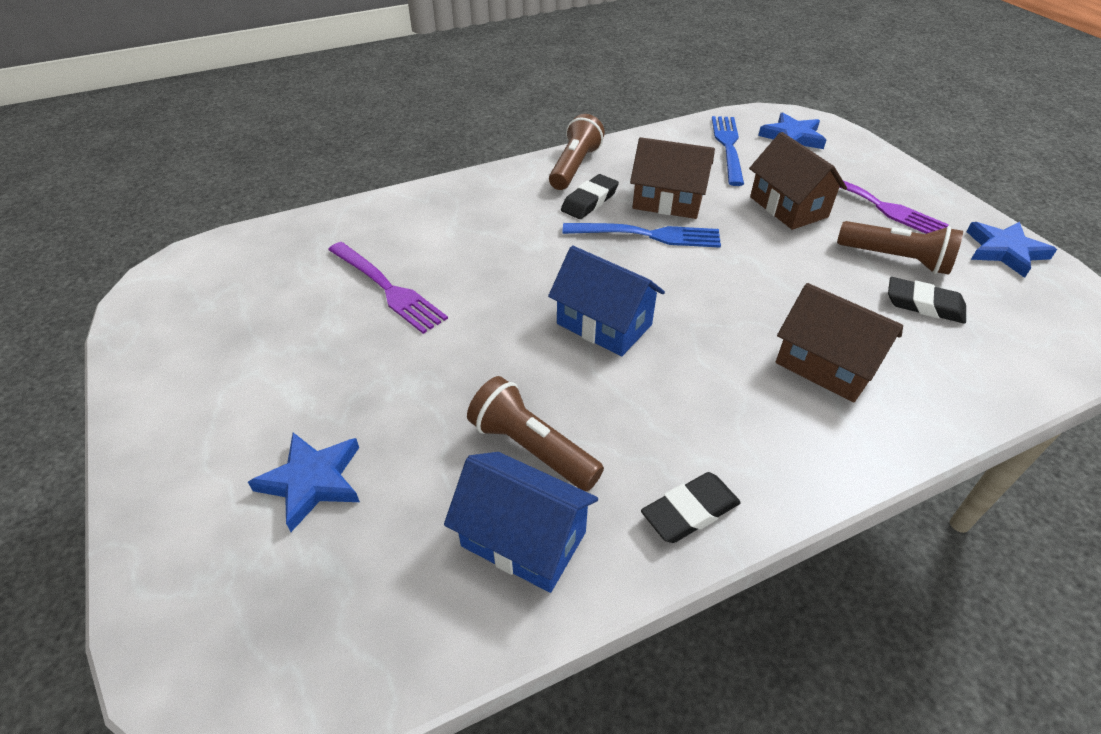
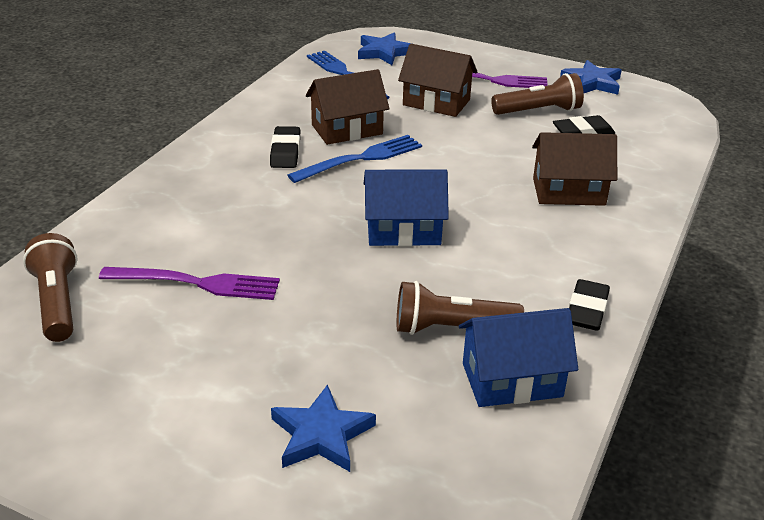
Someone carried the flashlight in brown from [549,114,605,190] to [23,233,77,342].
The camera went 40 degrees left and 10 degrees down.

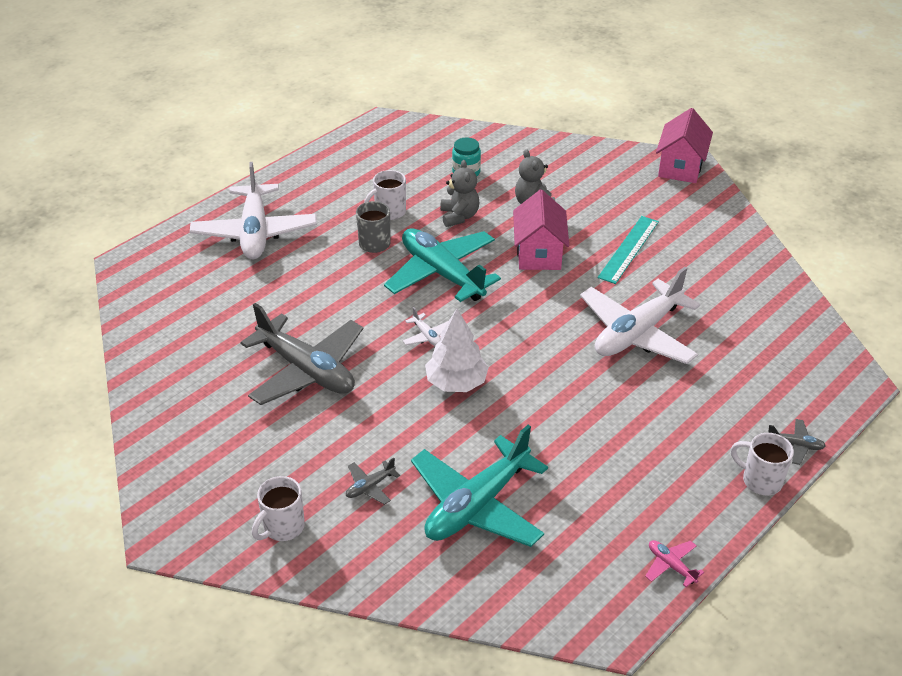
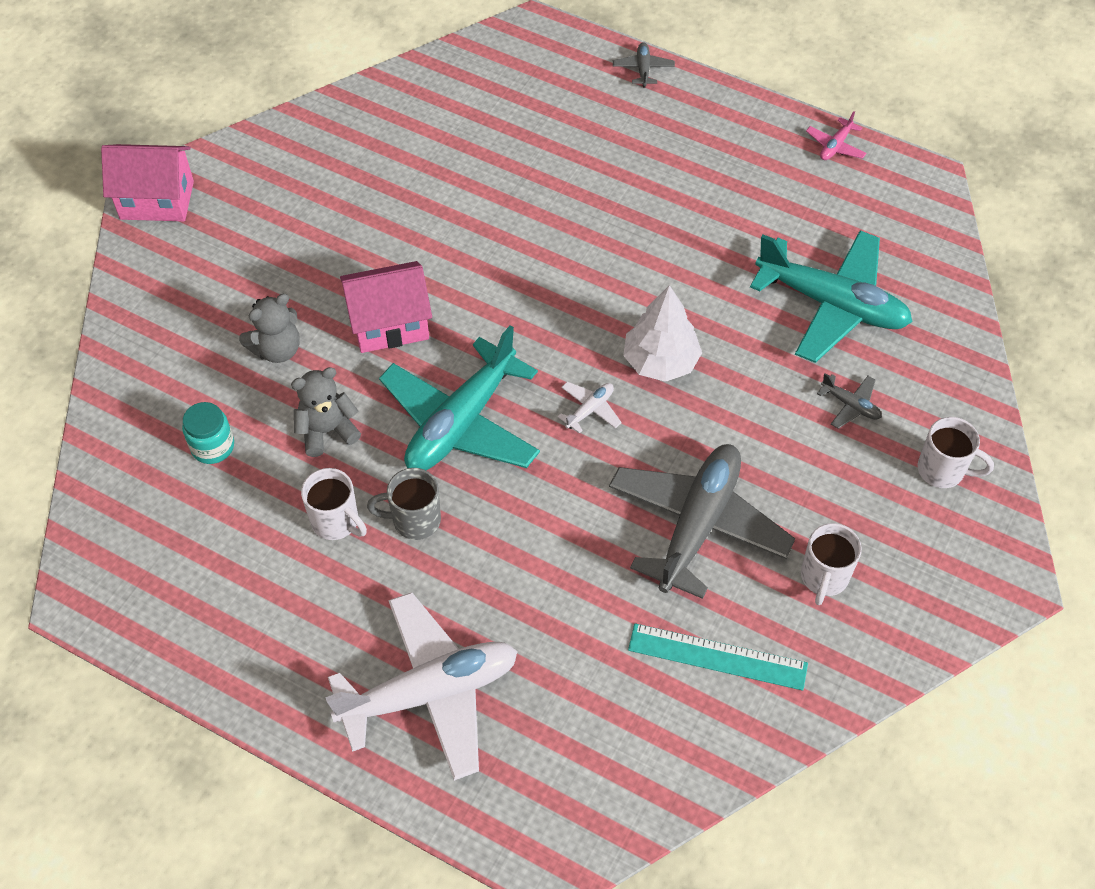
Someone carried the ruler in turquoise from [598,216,659,284] to [628,623,808,691].
Someone carried the mug in white from [731,433,794,495] to [801,523,862,605].
Someone took away the plane in white at [580,267,700,364].
The camera went 105 degrees left and 15 degrees up.

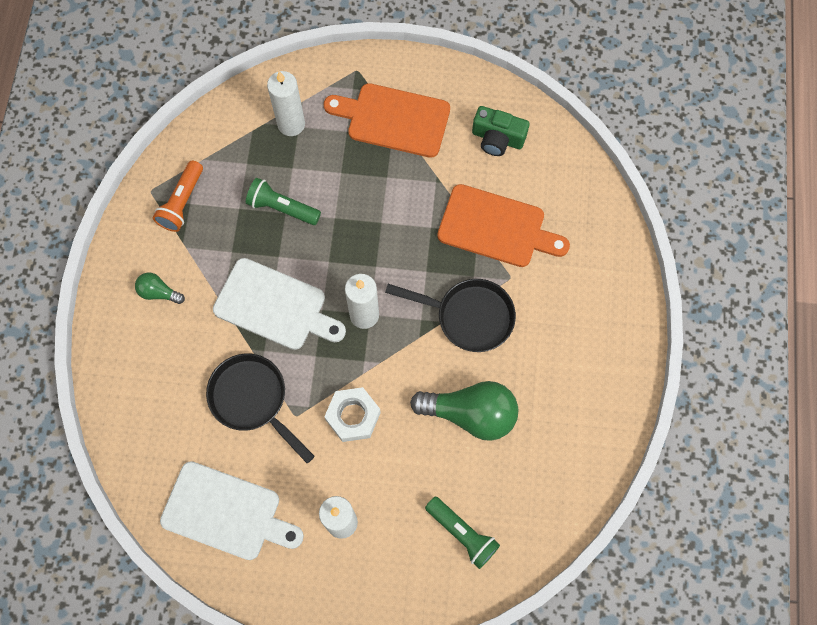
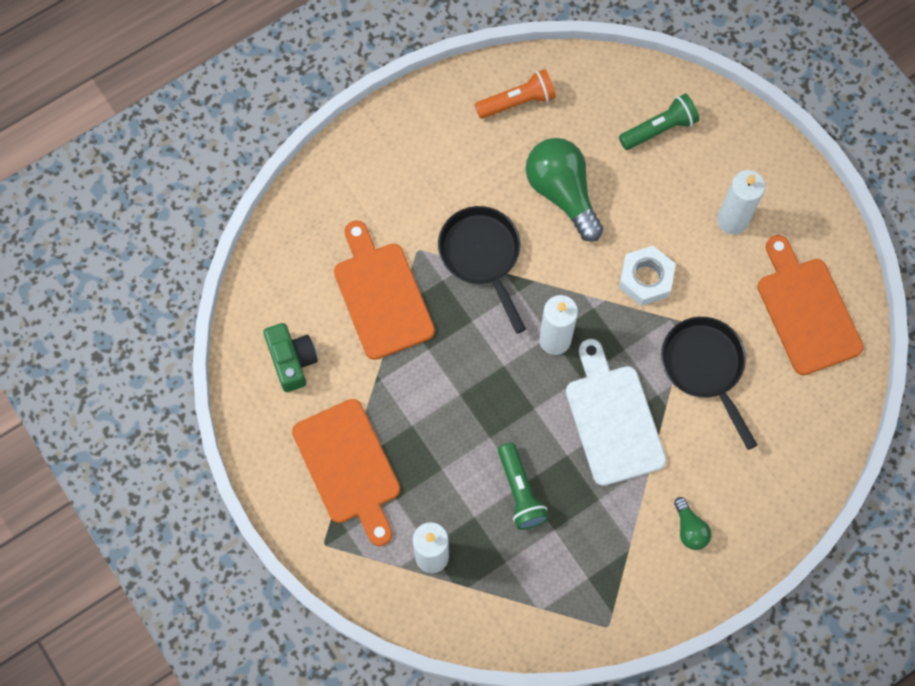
Someone carried the flashlight in orange from [153,161,203,232] to [475,69,556,119].
Someone rotated the flashlight in green at [425,497,500,569] by 60 degrees clockwise.
Someone rotated the pan in black at [206,354,315,463] by 150 degrees clockwise.
Someone repainted the cutting board in white at [160,461,304,560], which became the cutting board in orange at [757,235,864,375].
The camera went 130 degrees left and 0 degrees up.

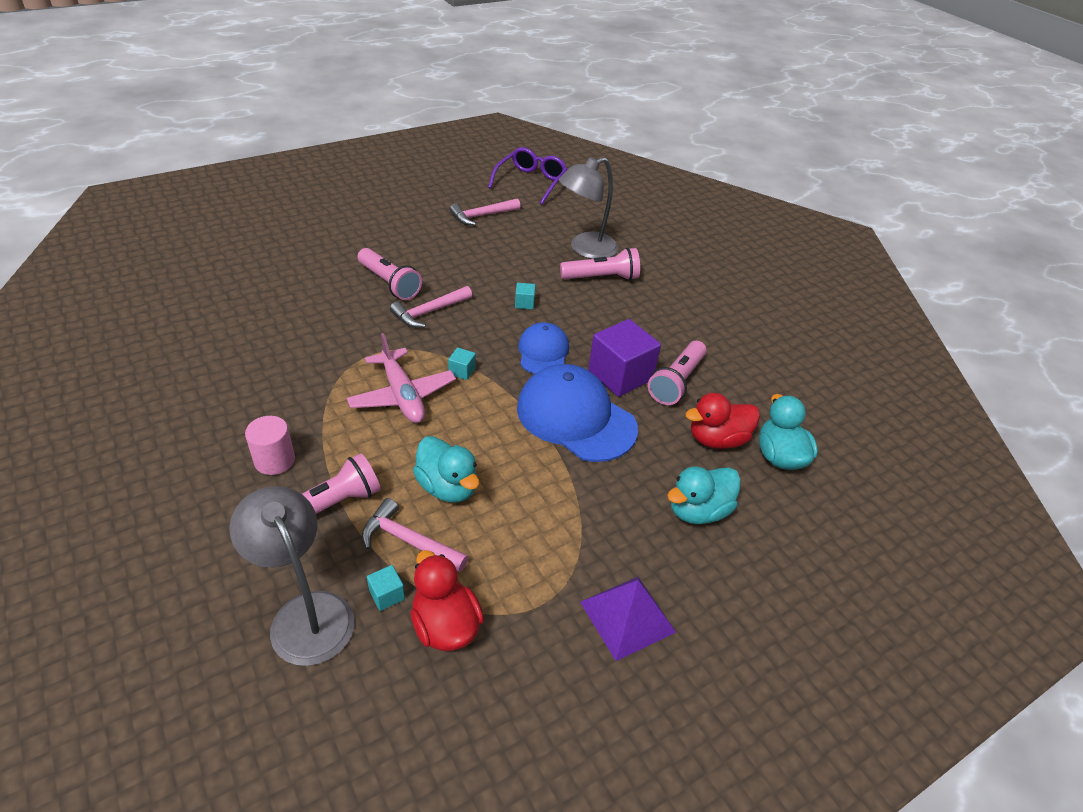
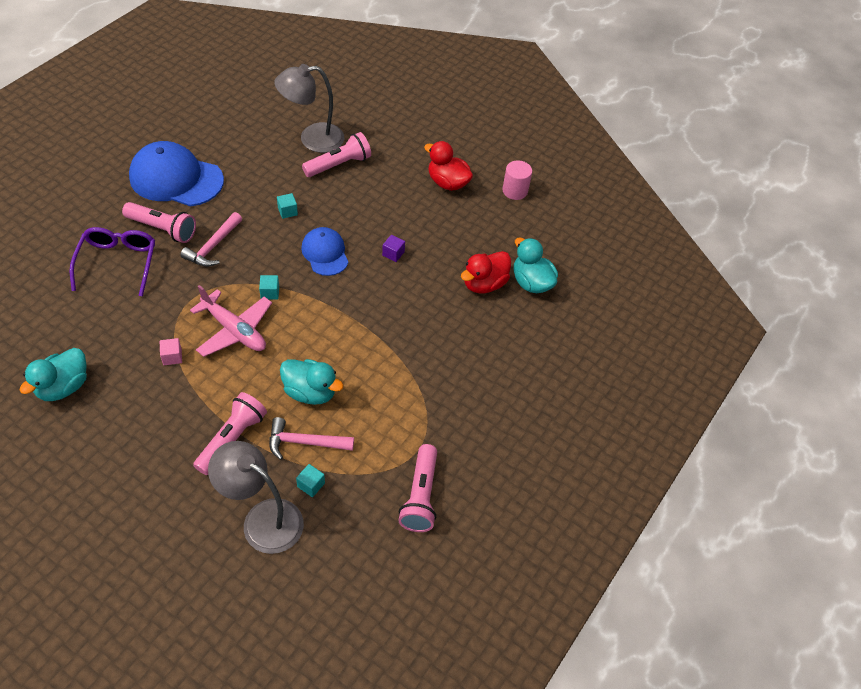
Someone carried the duck in turquoise from [667,466,741,524] to [20,348,87,401].
Someone carried the glasses in purple from [488,147,568,205] to [70,227,155,297].
Someone carried the cap in blue from [517,364,638,462] to [129,141,224,206].
Someone put down the cube in pink at [160,338,182,365].
Someone rotated the lamp in grey at [559,157,619,259] by 45 degrees clockwise.
Someone scaled the cube in purple at [588,319,661,397] by 0.43.
Someone carried the flashlight in pink from [648,341,707,405] to [399,444,437,532].
Someone carried the duck in red from [410,550,484,651] to [424,141,473,191].
Someone carried the cylinder in pink from [245,416,295,475] to [502,160,532,200].
Someone took away the hammer in pink at [449,198,520,225].
Someone took away the pyramid in purple at [580,577,676,661].
The camera went 25 degrees left and 10 degrees up.

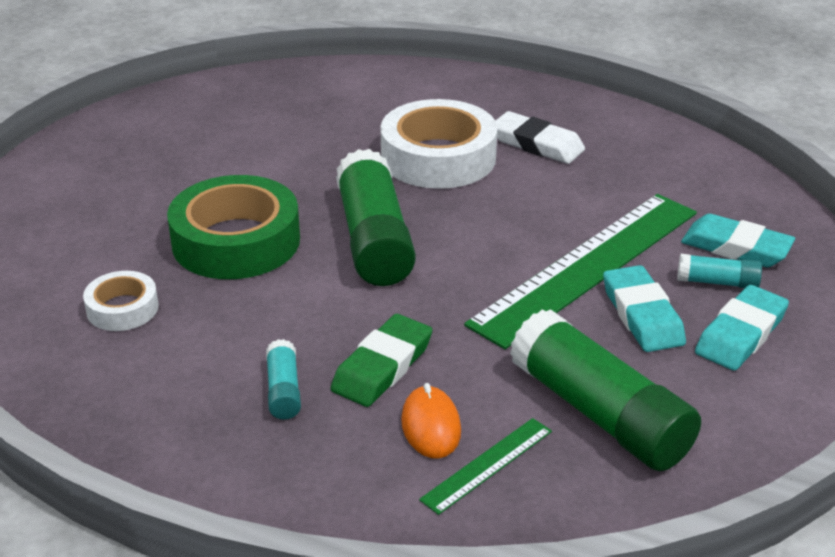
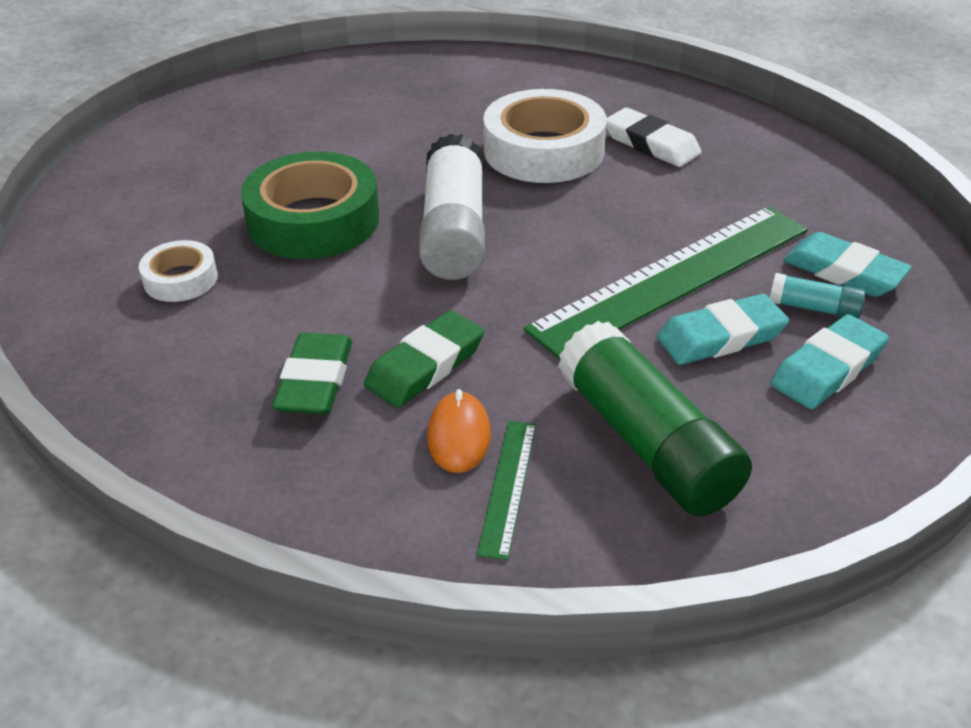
Someone swapped the glue stick in turquoise at [266,339,301,419] for the eraser in green at [272,333,352,414].
Someone repainted the glue stick in green at [336,149,416,286], which became the glue stick in white at [419,134,485,280].
Someone rotated the ruler in green at [419,418,552,515] by 45 degrees counterclockwise.
Someone rotated the eraser in turquoise at [603,265,686,352] by 75 degrees clockwise.
The camera went 10 degrees right and 5 degrees up.

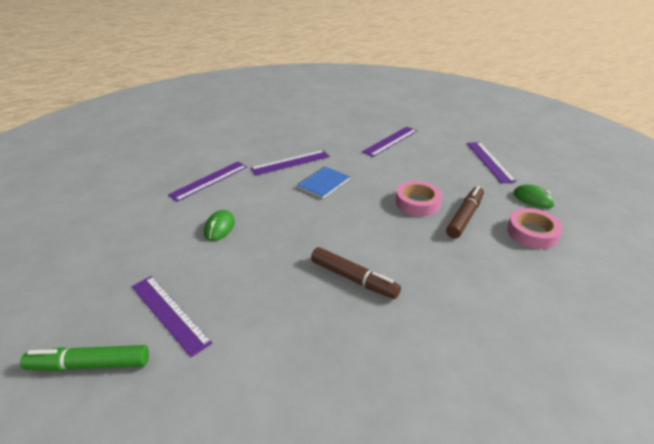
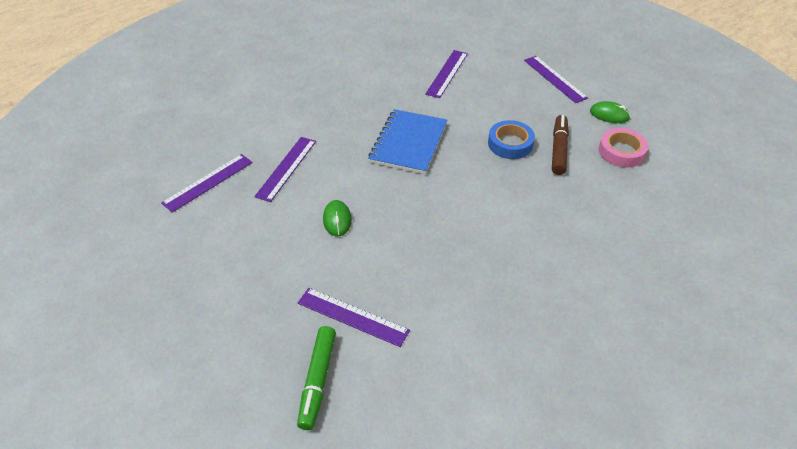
Someone carried the ruler in purple from [250,150,330,176] to [161,154,253,213].
Someone rotated the marker in green at [20,345,149,371] by 60 degrees counterclockwise.
Someone scaled the notebook in blue at [297,167,350,199] by 1.67.
Someone repainted the tape in pink at [396,181,443,216], which became the tape in blue at [488,120,535,159].
Someone took away the marker in brown at [311,247,401,299].
The camera went 20 degrees left and 10 degrees up.

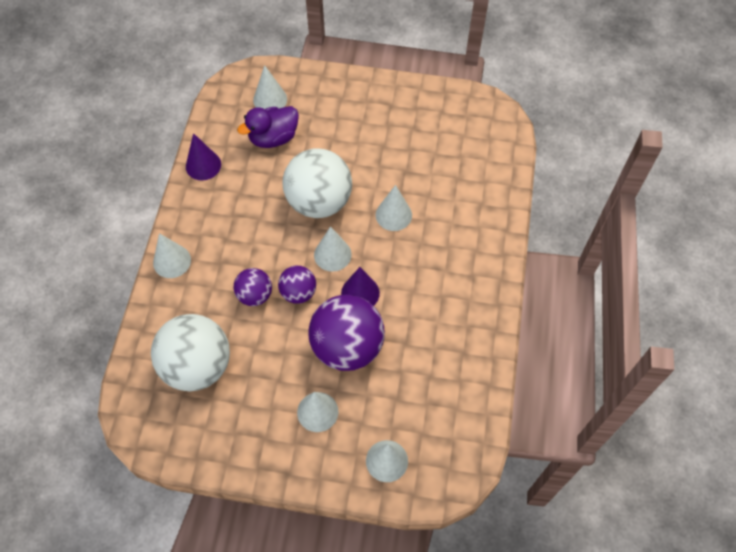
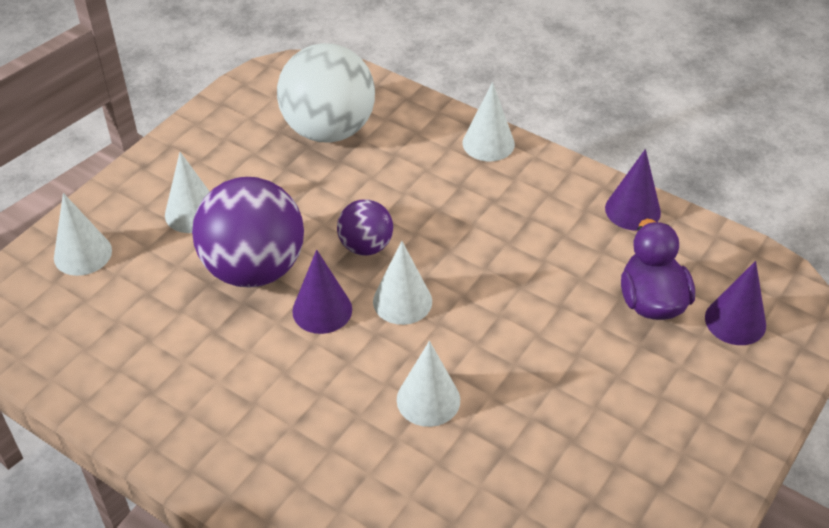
Someone repainted the cone in white at [253,65,287,109], which became the cone in purple at [705,261,766,345].
Someone took away the ball in purple at [234,268,272,306].
Someone took away the ball in white at [283,149,352,218].
The camera went 115 degrees right and 15 degrees down.

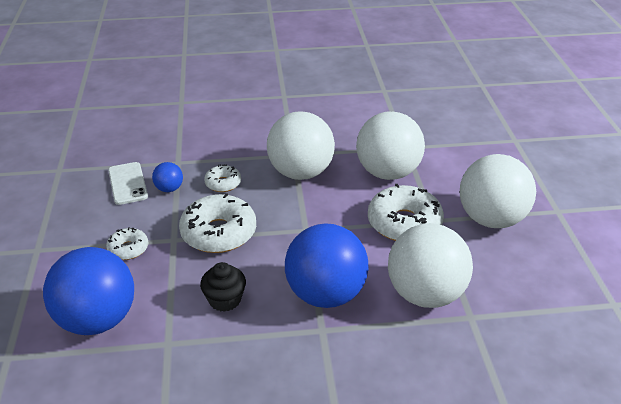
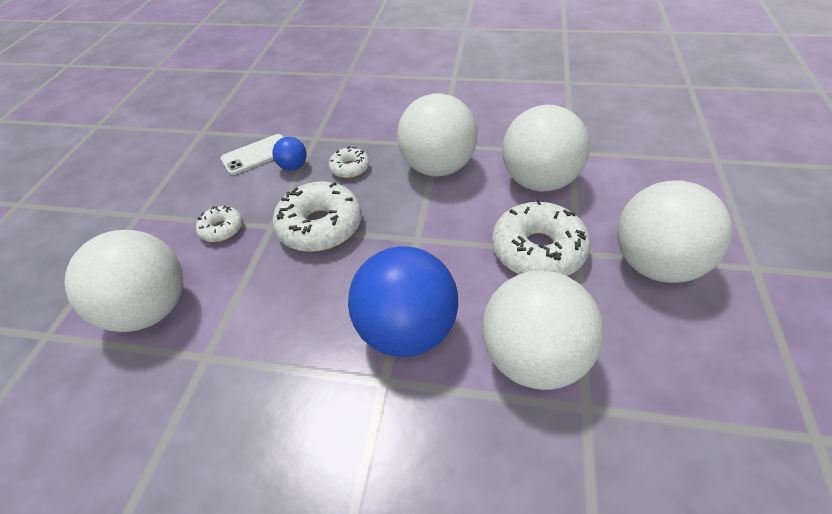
Someone repainted the ball in blue at [43,247,134,335], which became the ball in white at [64,230,183,332].
Someone rotated the phone in white at [108,162,148,205] by 60 degrees clockwise.
Someone took away the cupcake in black at [200,262,246,312].
The camera went 20 degrees right and 10 degrees up.

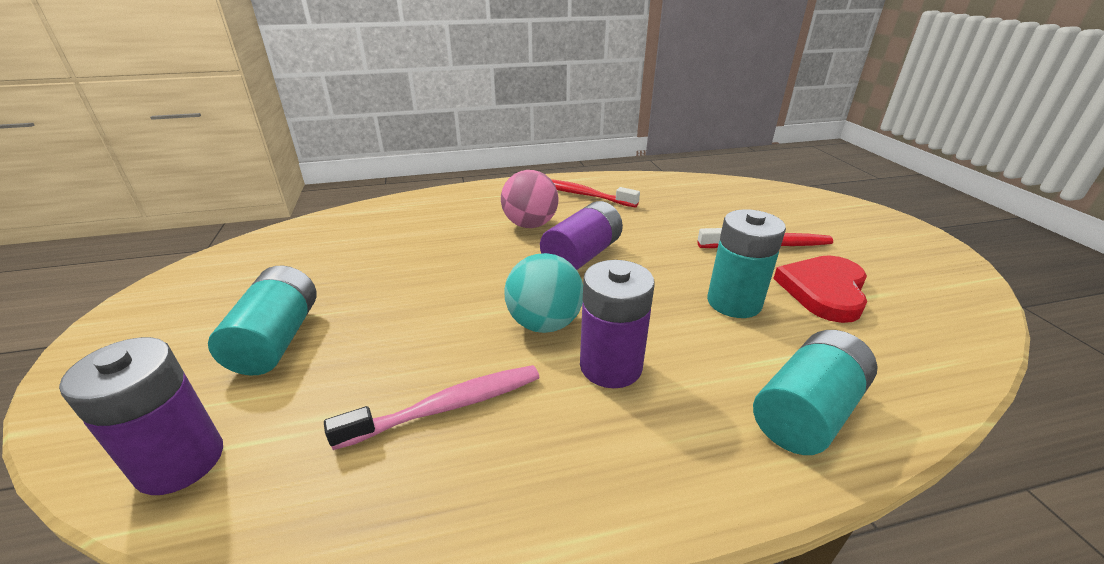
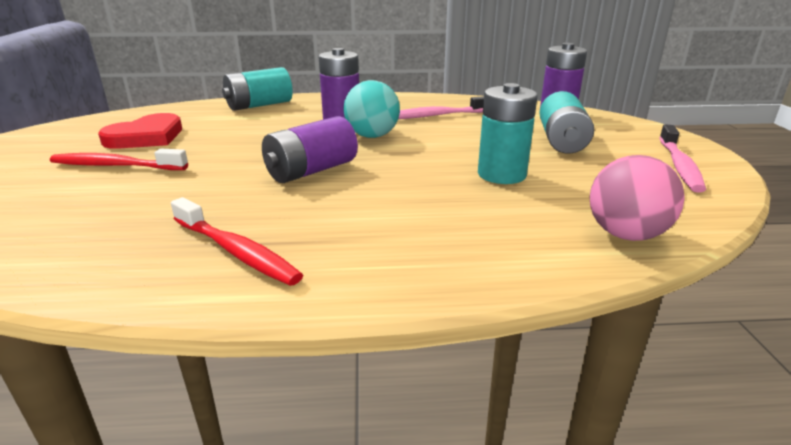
Someone carried the battery in turquoise from [707,209,786,318] to [478,83,538,184].
Someone carried the ball in pink from [501,170,558,228] to [590,155,685,241].
Someone put down the toothbrush in pink at [659,125,706,193].
The camera went 170 degrees left and 5 degrees down.

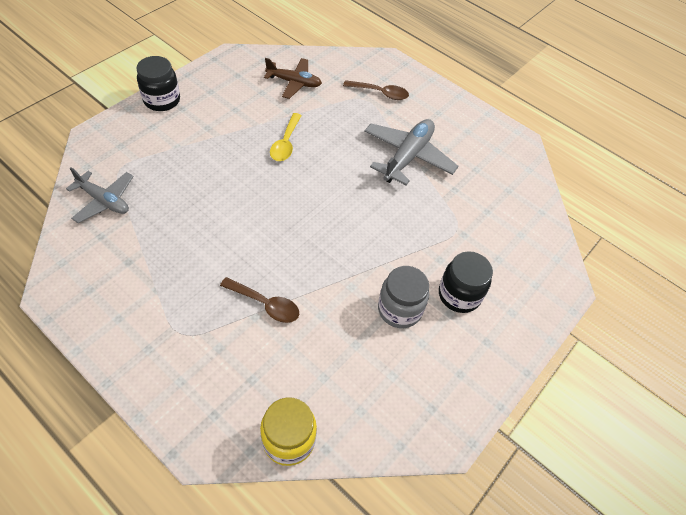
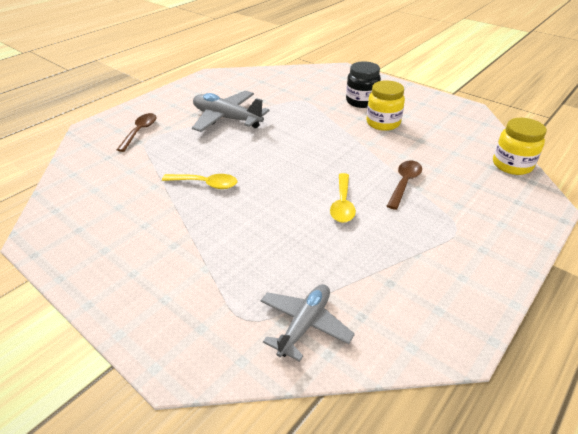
Someone put down the spoon in yellow at [330,173,356,223].
Someone repainted the jar in grey at [378,266,429,328], which became the jar in yellow at [366,80,405,131].
Someone took away the jar in black at [136,56,180,111].
Someone took away the plane in brown at [264,58,322,99].
The camera went 85 degrees left and 15 degrees down.

